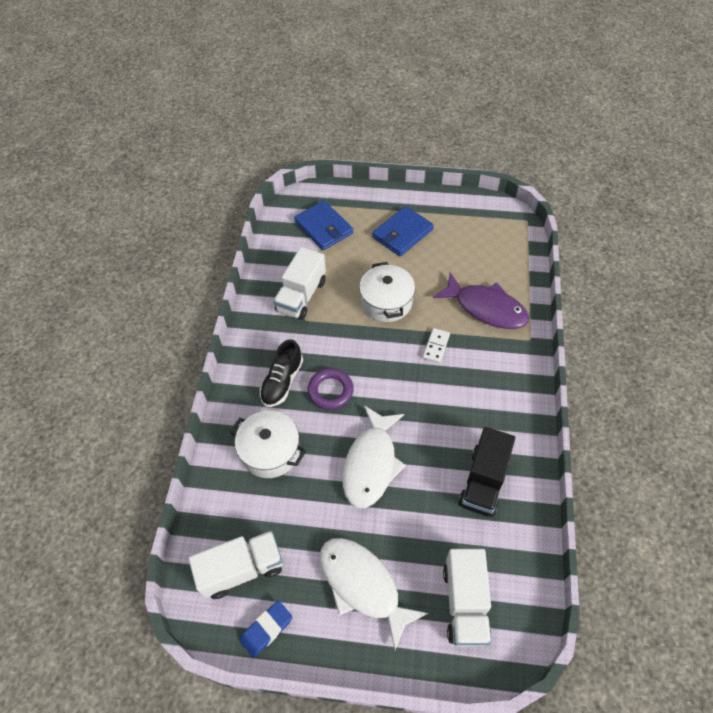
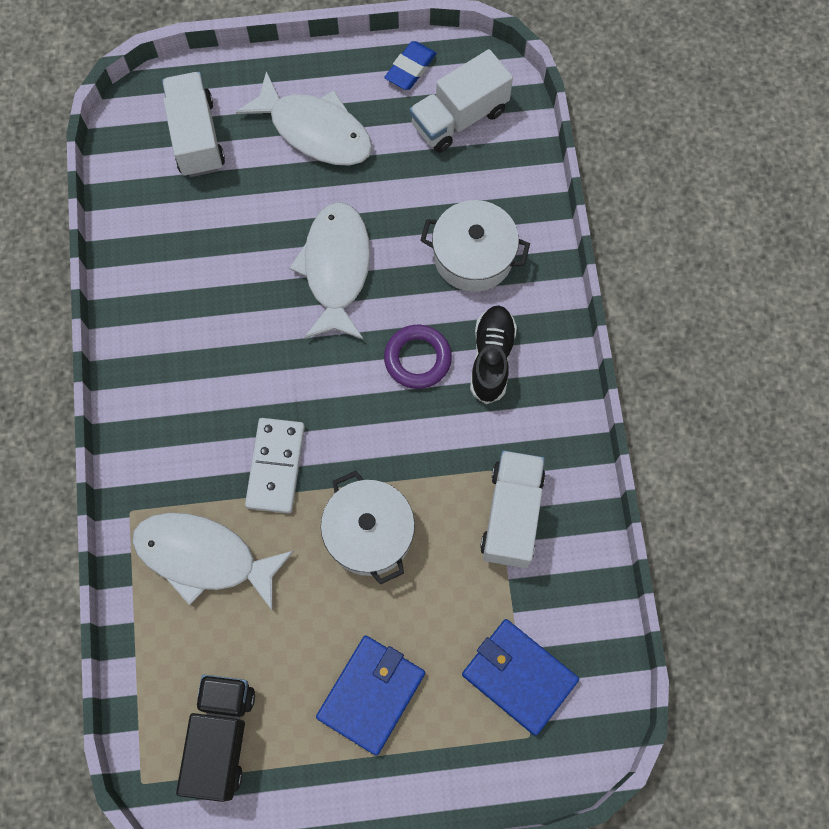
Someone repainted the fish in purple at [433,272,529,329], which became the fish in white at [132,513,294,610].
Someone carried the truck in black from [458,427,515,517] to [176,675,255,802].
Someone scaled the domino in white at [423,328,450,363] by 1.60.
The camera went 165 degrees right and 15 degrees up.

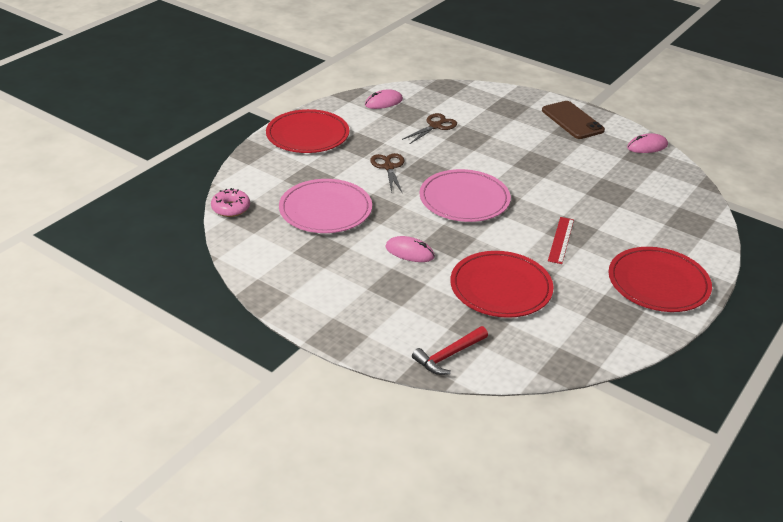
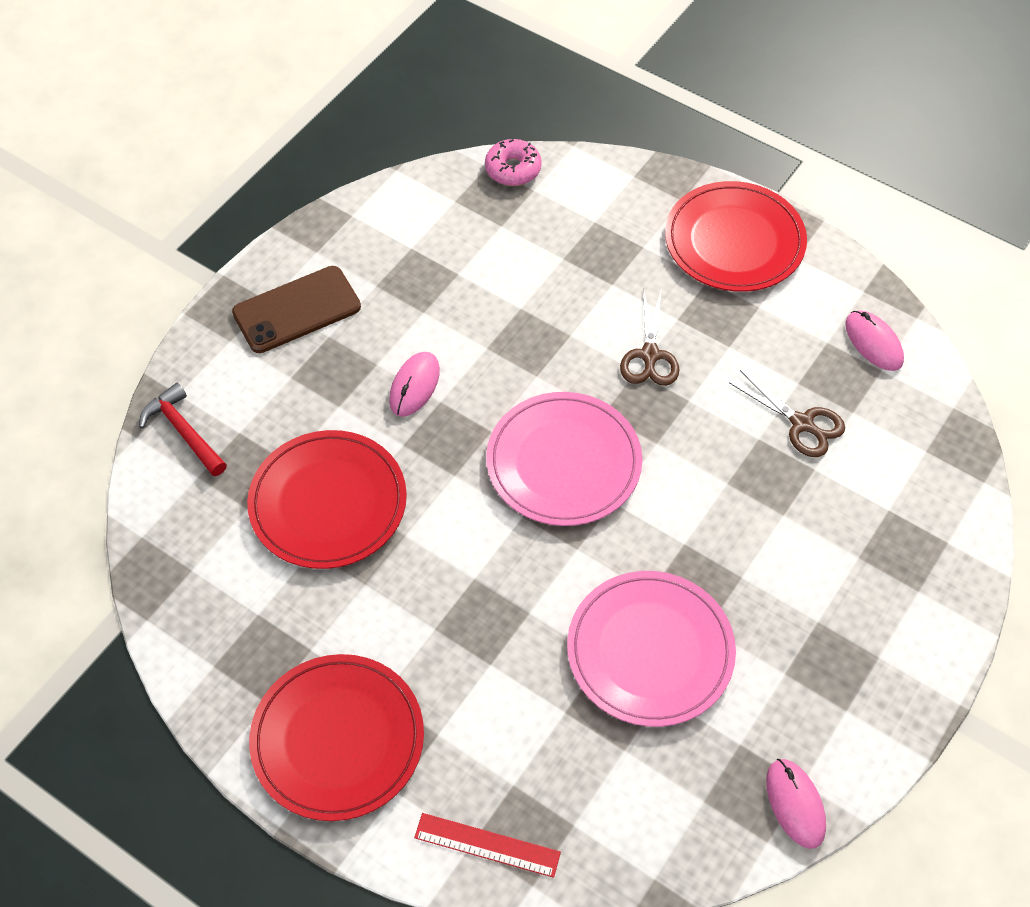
Someone carried the phone in brown from [542,101,605,139] to [232,266,361,353].
Someone carried the ruler in red from [548,217,574,264] to [414,813,561,878].
Someone carried the plate in pink from [279,179,372,233] to [567,571,736,727].
Someone rotated the scissors in brown at [370,153,404,194] by 105 degrees clockwise.
The camera went 90 degrees right and 20 degrees up.

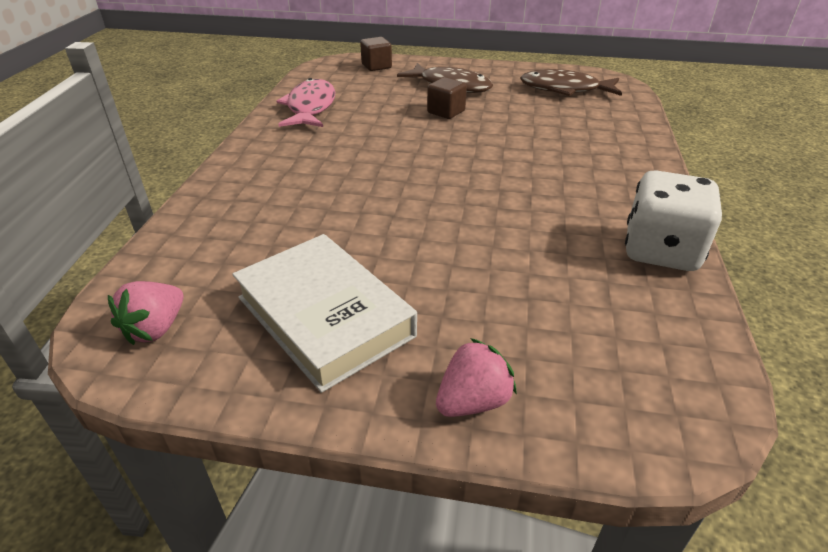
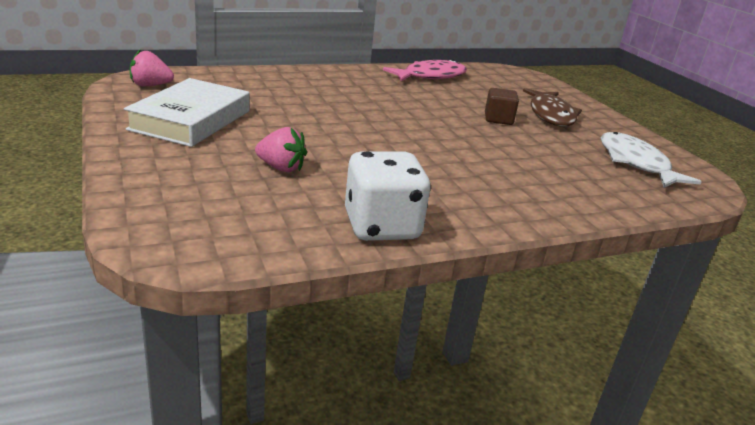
Someone carried the strawberry in pink from [436,338,517,417] to [255,127,307,172].
Someone repainted the fish in brown at [520,69,622,96], which became the fish in white at [601,132,702,188].
Someone took away the cube in brown at [360,37,392,71].
The camera went 55 degrees right and 10 degrees down.

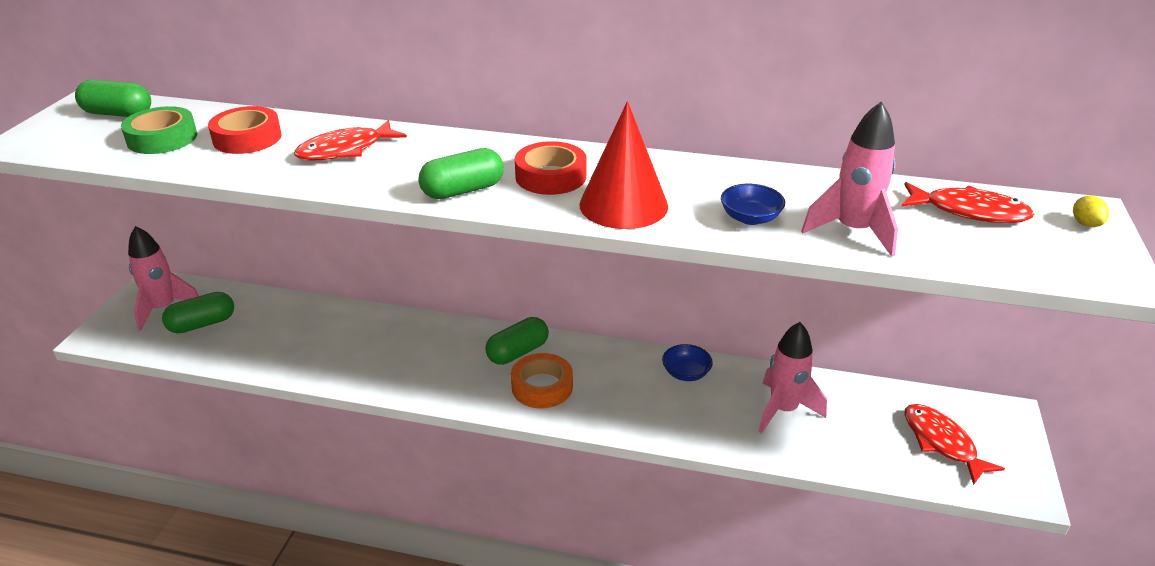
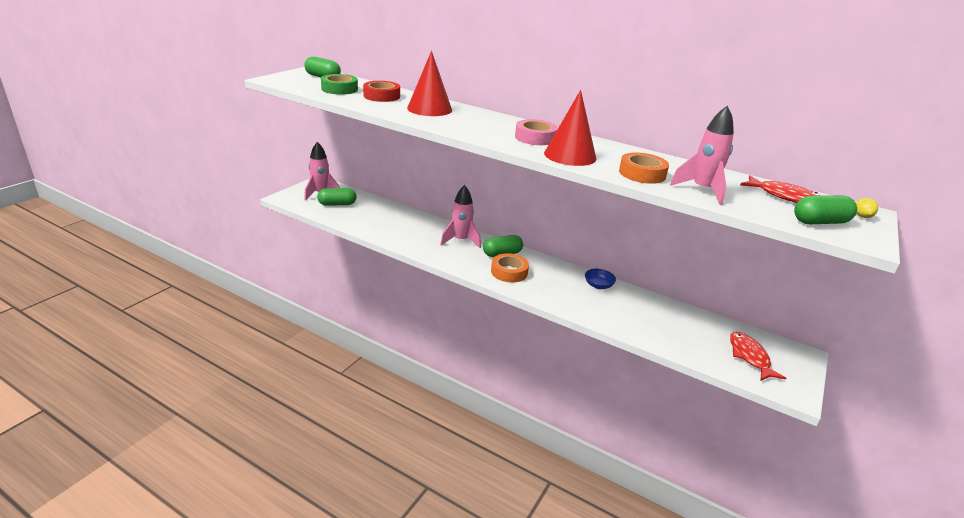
Someone swapped the fish in red at [294,120,407,160] for the cone in red at [407,51,452,116].
Someone carried the rocket in pink from [758,322,827,433] to [440,185,481,248].
Someone repainted the tape in red at [515,141,586,195], which became the tape in pink at [515,119,558,145].
Someone swapped the bowl in blue at [721,184,785,225] for the tape in orange at [619,152,669,184].
Someone carried the capsule in green from [418,148,504,199] to [794,195,857,224].
The camera went 15 degrees right and 5 degrees down.

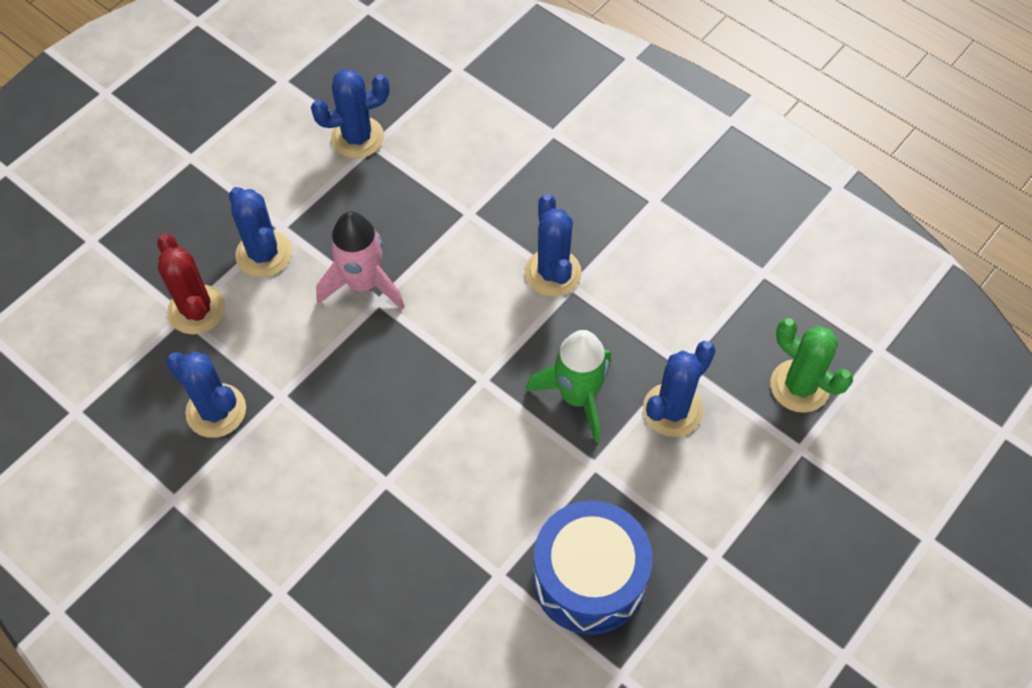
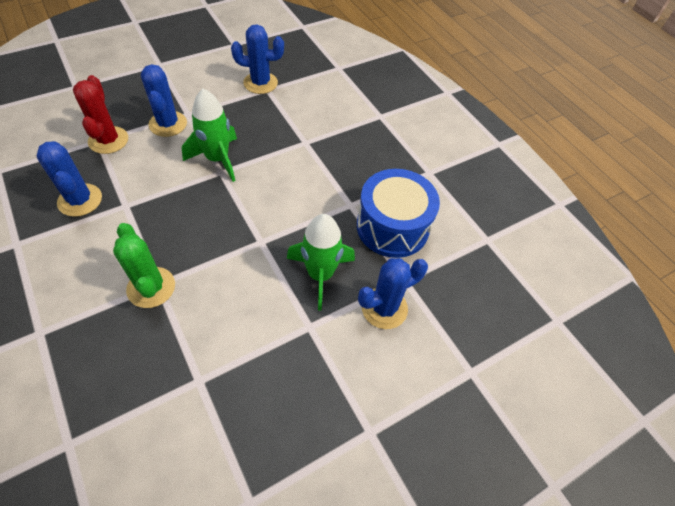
Someone carried the cactus in green from [770,318,853,413] to [113,223,175,308].
Someone repainted the rocket in pink at [316,211,405,310], which became the rocket in green at [182,89,237,182].
Someone carried the drum in blue from [533,500,652,635] to [357,169,440,258].
Someone took away the cactus in blue at [525,194,582,297].
The camera went 15 degrees right and 5 degrees down.

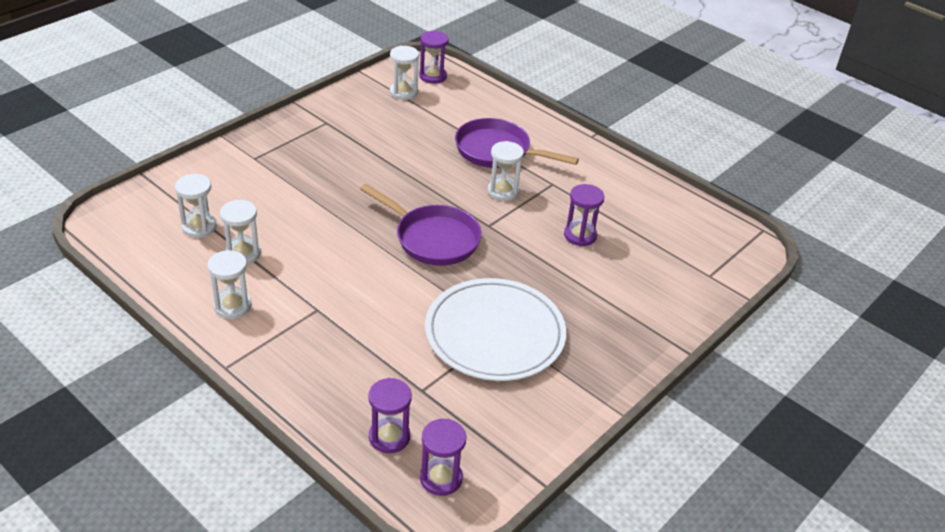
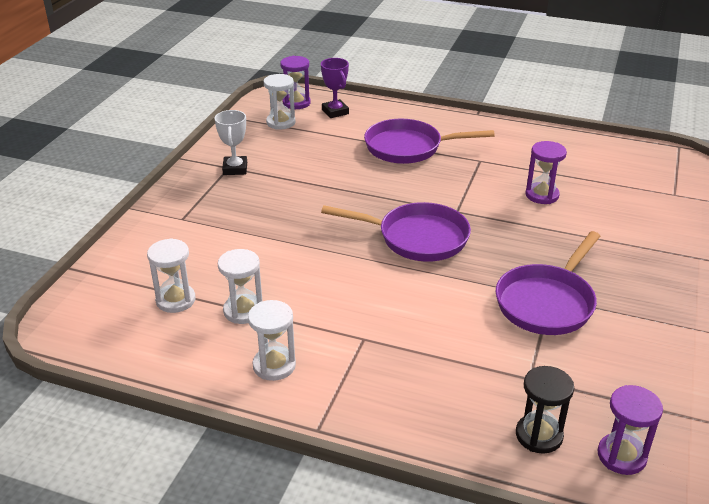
Someone put down the trophy in white at [215,110,247,175].
Someone put down the trophy in purple at [321,58,349,118].
Someone swapped the plate in white at [425,278,566,381] for the pan in purple at [496,231,600,335].
Someone repainted the hourglass in purple at [368,378,412,453], which became the hourglass in black at [516,366,574,454].
Someone took away the hourglass in white at [488,141,524,201].
The camera went 20 degrees left and 5 degrees down.

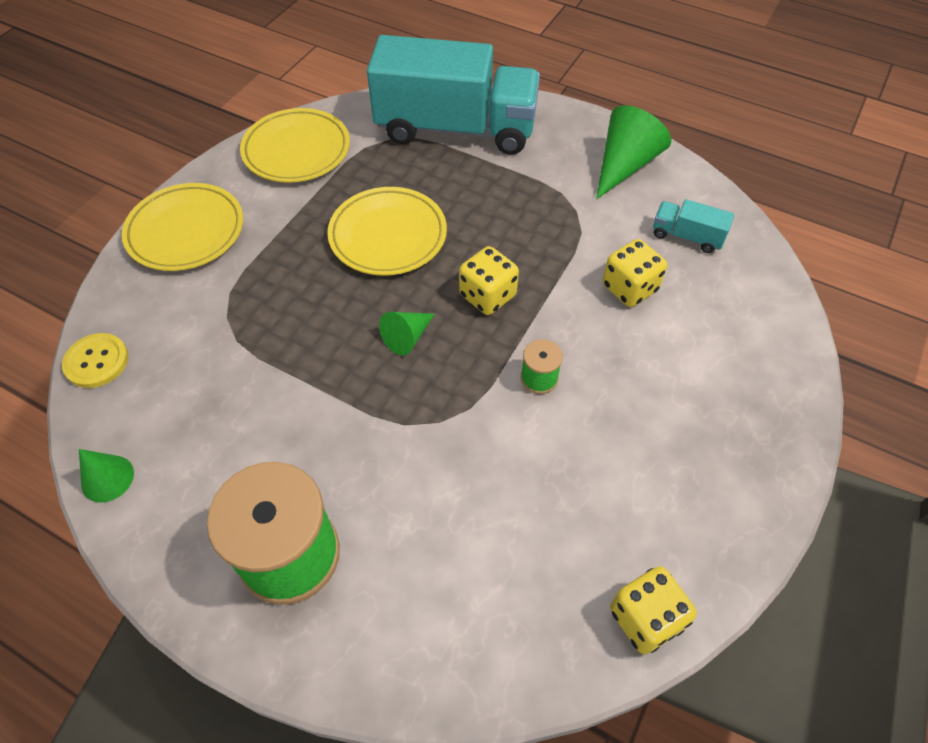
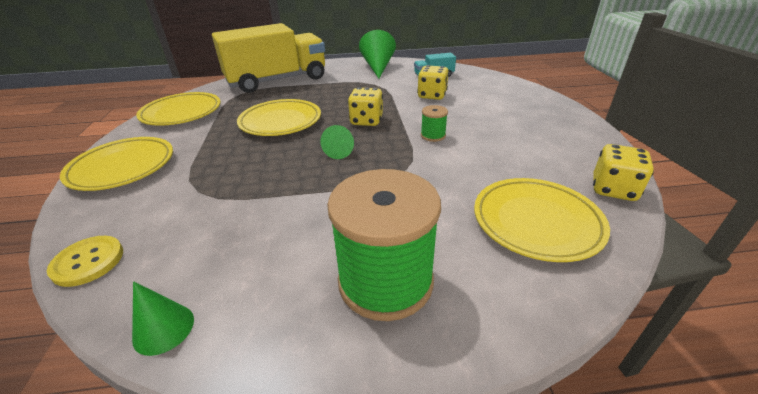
Someone repainted the truck in turquoise at [367,35,540,155], which became the truck in yellow at [212,23,325,93].
Someone put down the plate in yellow at [474,178,610,262].
The camera went 35 degrees left and 20 degrees down.

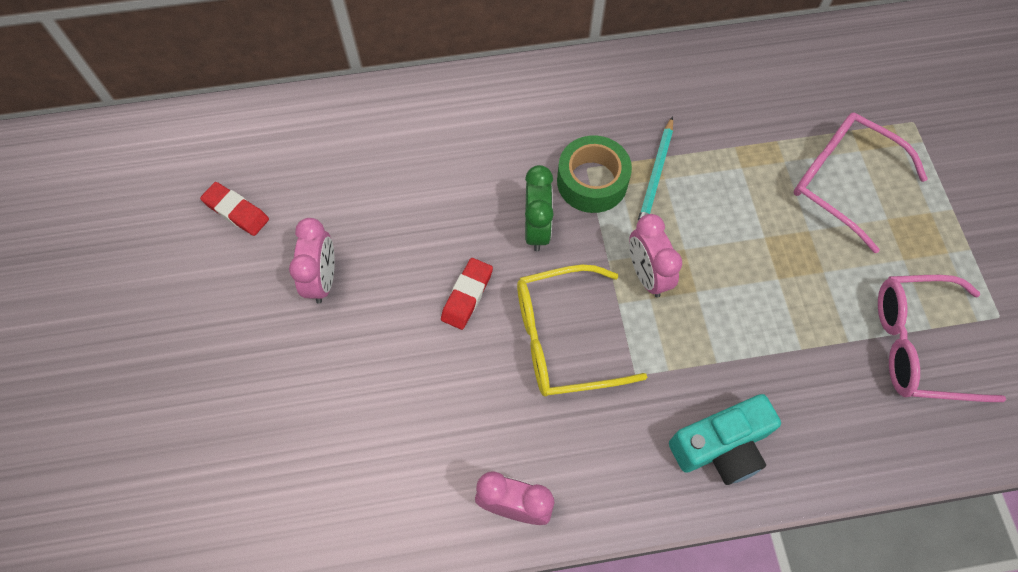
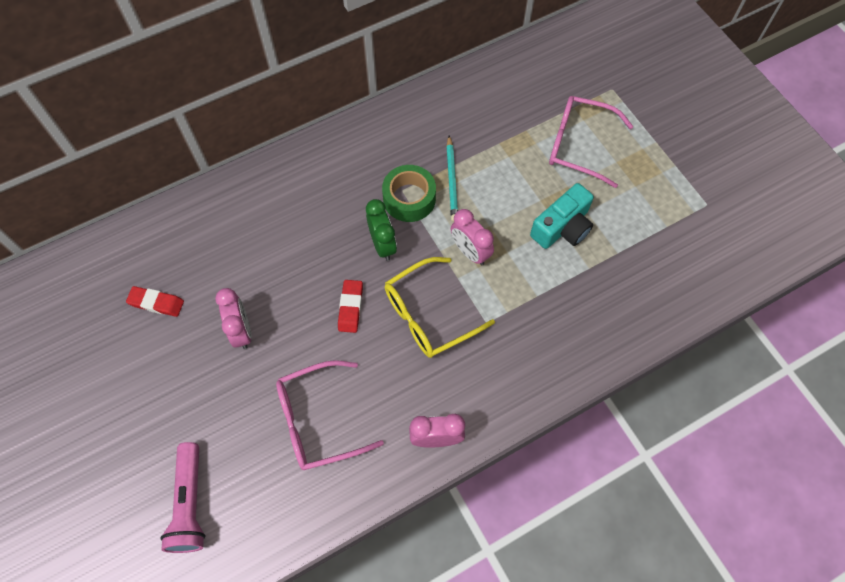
Someone put down the flashlight in pink at [160,442,205,553].
Someone carried the glasses in pink from [878,275,1006,402] to [276,360,384,470].
Someone carried the camera in turquoise from [669,394,781,485] to [530,183,594,249].
The camera went 20 degrees left and 0 degrees up.

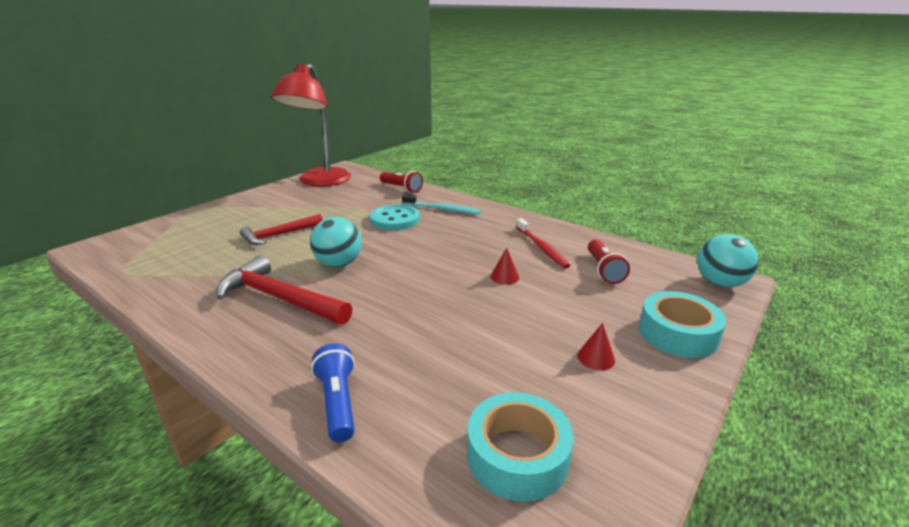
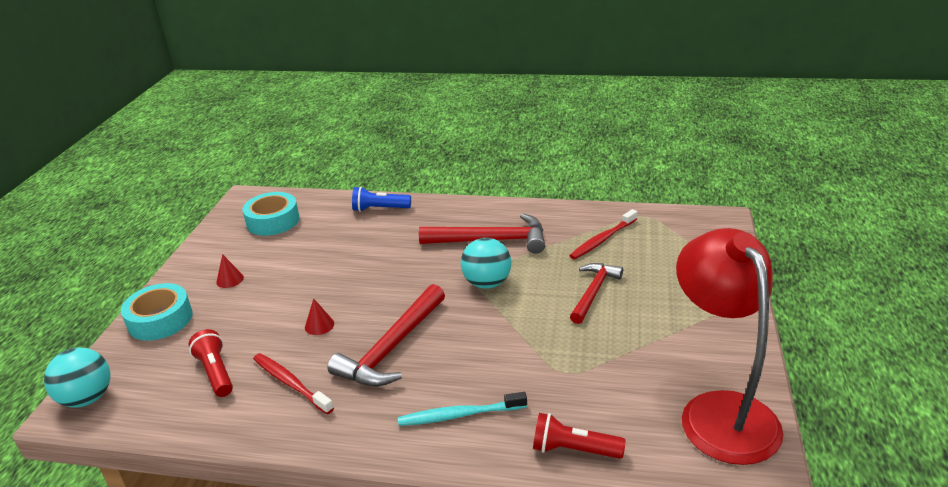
Someone put down the hammer in red at [327,284,445,386].
Someone rotated the flashlight in blue at [311,343,355,442] by 135 degrees clockwise.
Someone put down the toothbrush in red at [569,209,638,260].
Someone took away the button in turquoise at [370,204,420,230].
The camera went 155 degrees right and 5 degrees up.

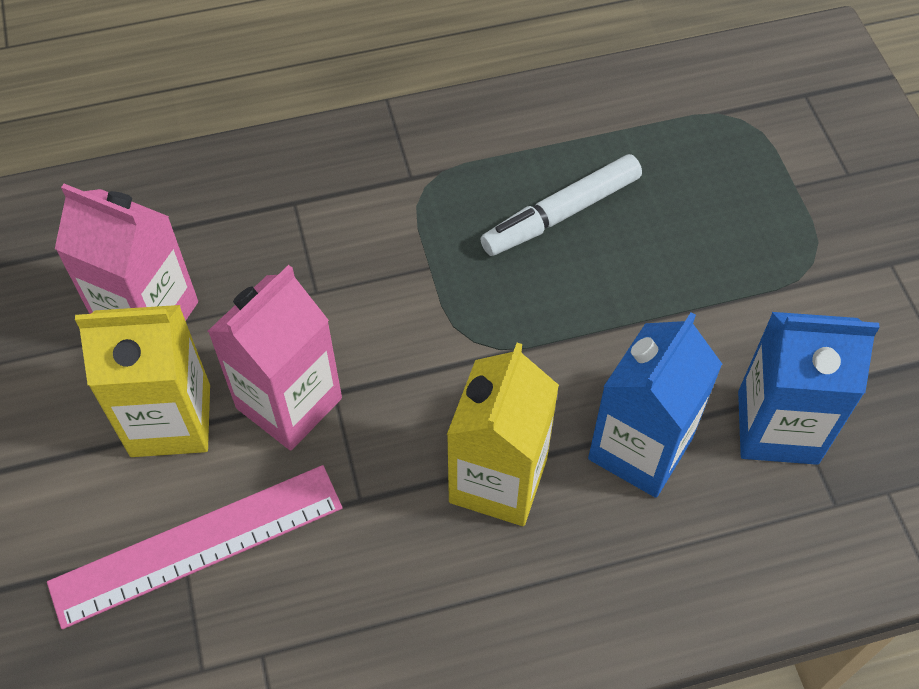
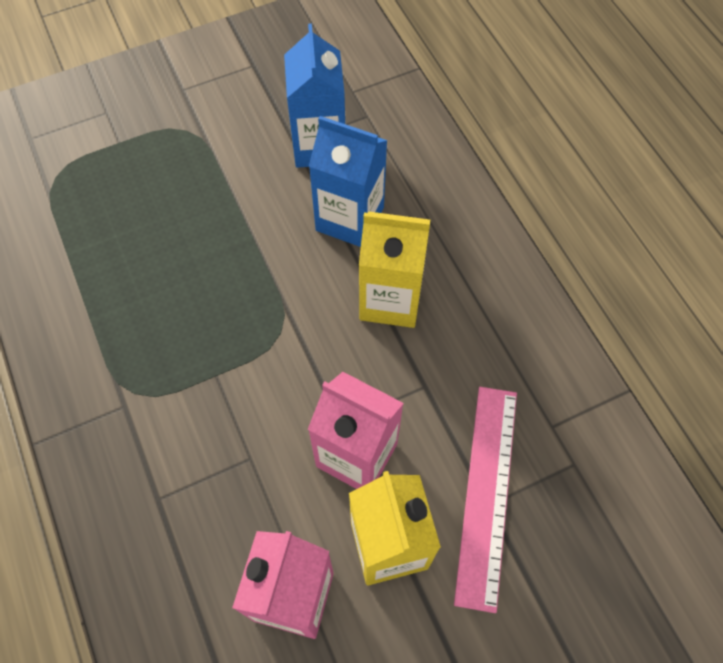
Someone rotated the ruler in pink at [47,465,342,629] by 45 degrees clockwise.
Someone took away the marker in white at [481,154,642,256].
The camera went 100 degrees left and 5 degrees up.

